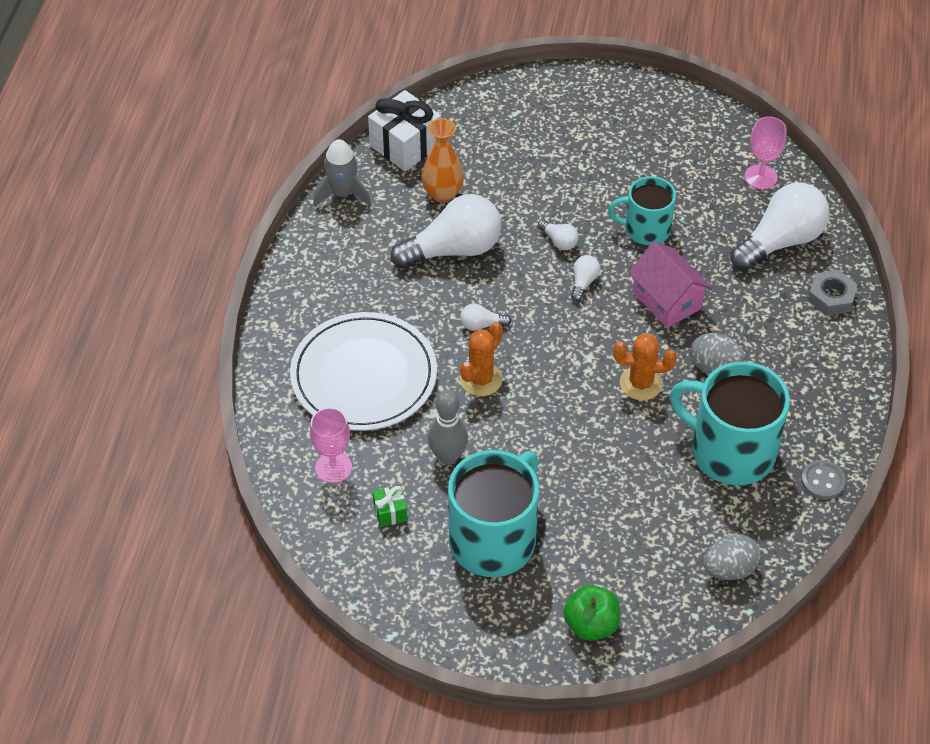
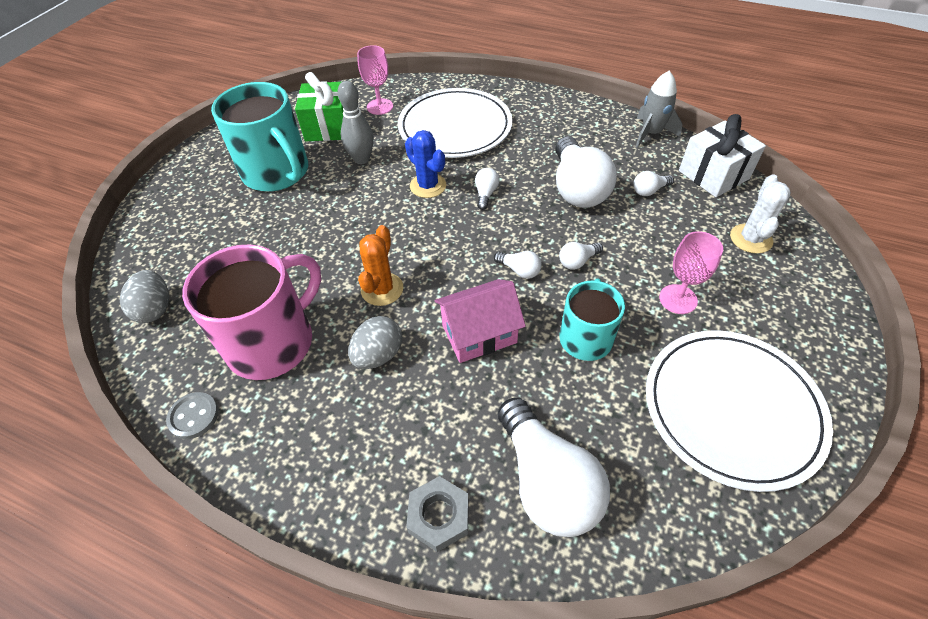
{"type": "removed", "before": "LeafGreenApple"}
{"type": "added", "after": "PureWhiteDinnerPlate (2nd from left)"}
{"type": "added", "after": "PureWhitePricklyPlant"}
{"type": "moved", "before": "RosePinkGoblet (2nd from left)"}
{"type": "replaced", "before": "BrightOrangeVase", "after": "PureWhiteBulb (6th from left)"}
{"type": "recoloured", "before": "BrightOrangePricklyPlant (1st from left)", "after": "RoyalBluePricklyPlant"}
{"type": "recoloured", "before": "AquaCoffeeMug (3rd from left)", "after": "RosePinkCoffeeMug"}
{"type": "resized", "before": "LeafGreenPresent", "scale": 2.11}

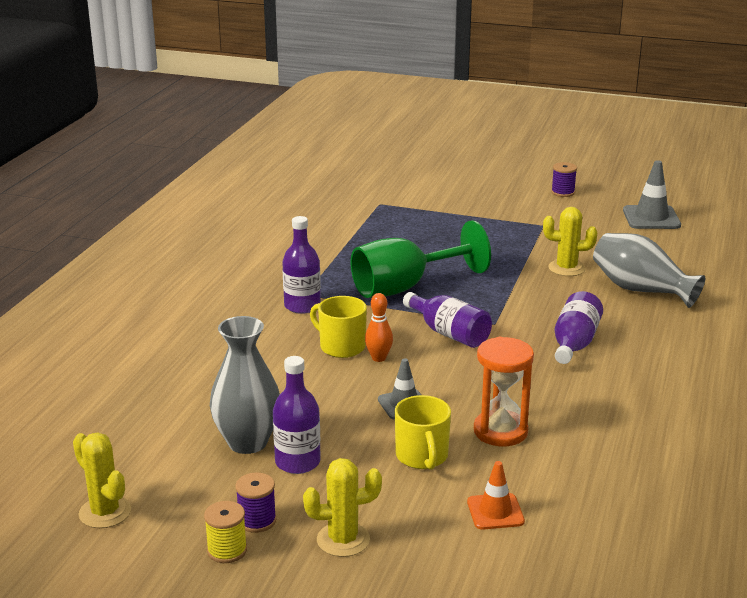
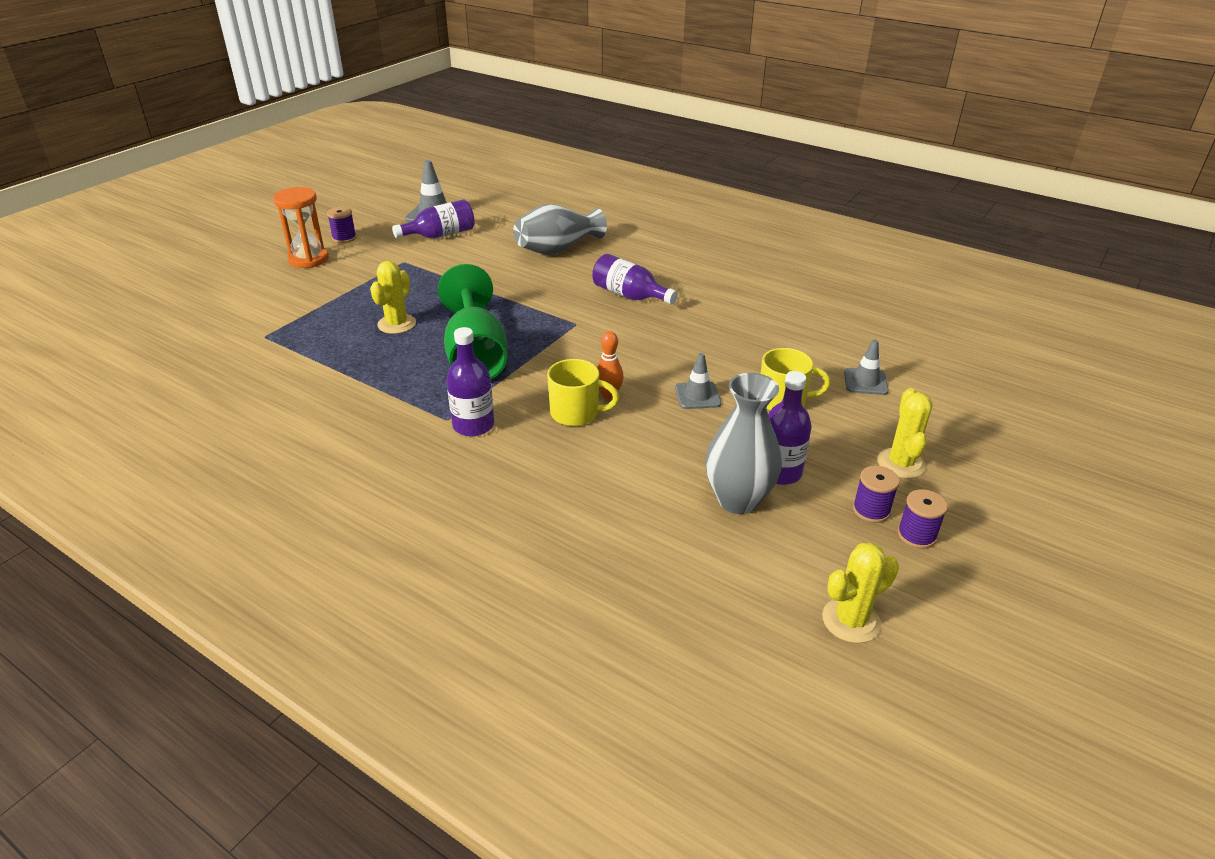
{"type": "moved", "before": "RoyalPurpleBottle (3rd from left in the first image)", "after": "RoyalPurpleBottle (1st from left)"}
{"type": "moved", "before": "BrightOrangeHourglass"}
{"type": "moved", "before": "BrightYellowPricklyPlant (3rd from left in the first image)", "after": "BrightYellowPricklyPlant (1st from left)"}
{"type": "recoloured", "before": "BrightYellowSpool", "after": "RoyalPurpleSpool (3rd from left)"}
{"type": "recoloured", "before": "BrightOrangeSafetyCone", "after": "GraySafetyCone (3rd from left)"}
{"type": "turned", "before": "BrightYellowCoffeeMug (1st from left)", "turn": -135}

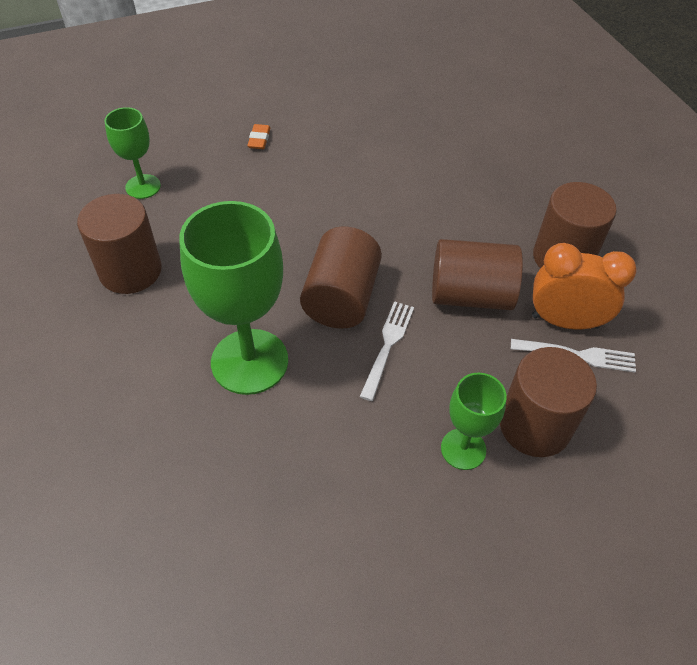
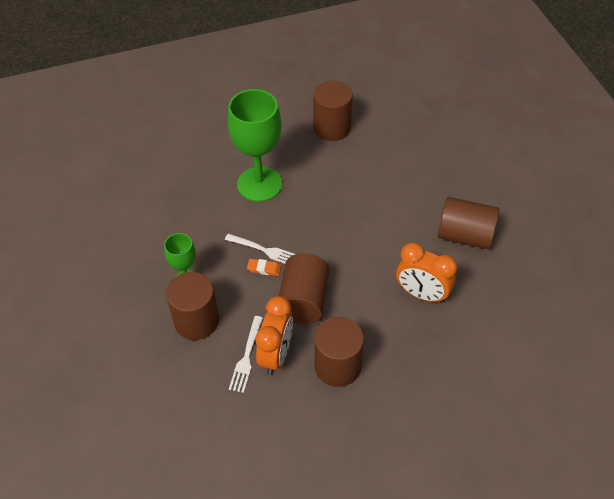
{"type": "removed", "before": "LeafGreenGoblet (1st from left)"}
{"type": "added", "after": "BrightOrangeBedsideClock (2nd from left)"}
{"type": "moved", "before": "BrightOrangePencilEraser"}
{"type": "moved", "before": "RussetCylinderShape (2nd from left in the first image)", "after": "RussetCylinderShape (5th from left)"}

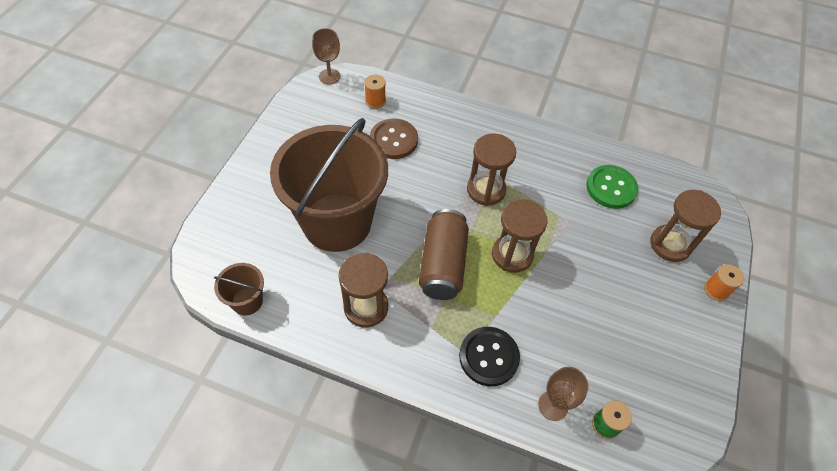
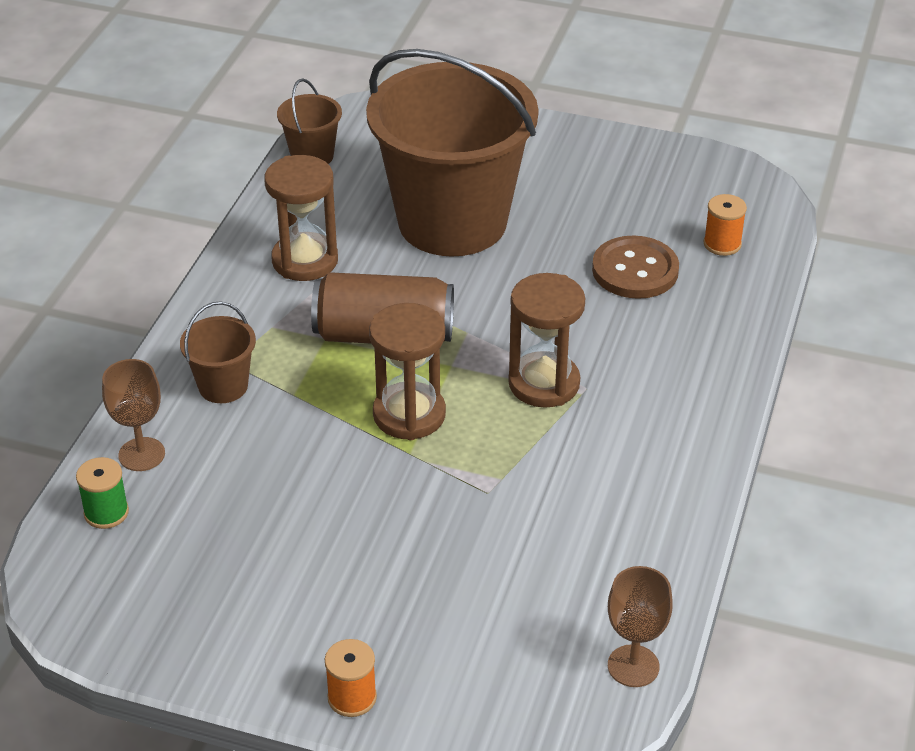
{"type": "removed", "before": "LeafGreenShirtButton"}
{"type": "removed", "before": "RussetHourglass (4th from left)"}
{"type": "moved", "before": "RussetGoblet (1st from left in the first image)", "after": "RussetGoblet (2nd from left)"}
{"type": "replaced", "before": "JetBlackShirtButton", "after": "RussetSandBucket (1st from left)"}

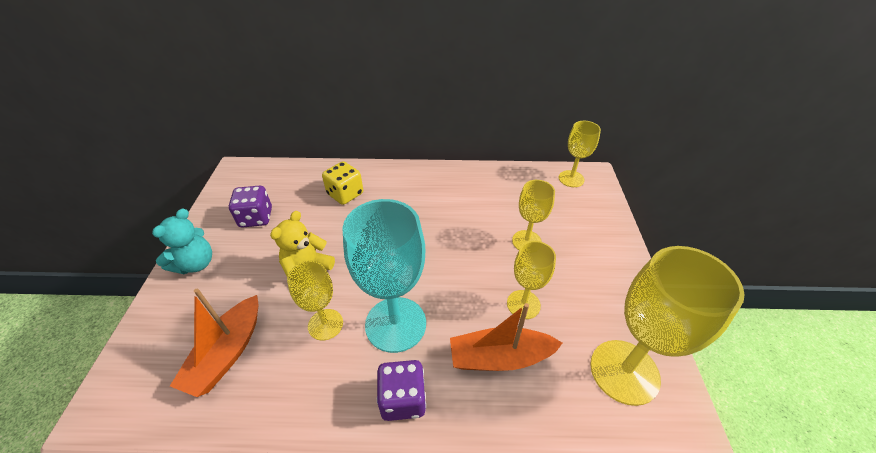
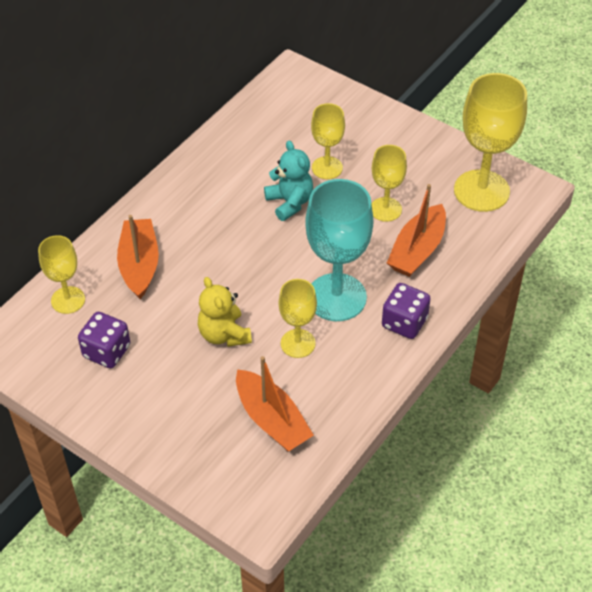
{"type": "moved", "before": "AquaTeddy"}
{"type": "moved", "before": "BrightYellowGoblet (4th from left in the first image)", "after": "BrightYellowGoblet (1st from left)"}
{"type": "replaced", "before": "BrightYellowGameDie", "after": "BrightOrangeToyBoat (1st from left)"}

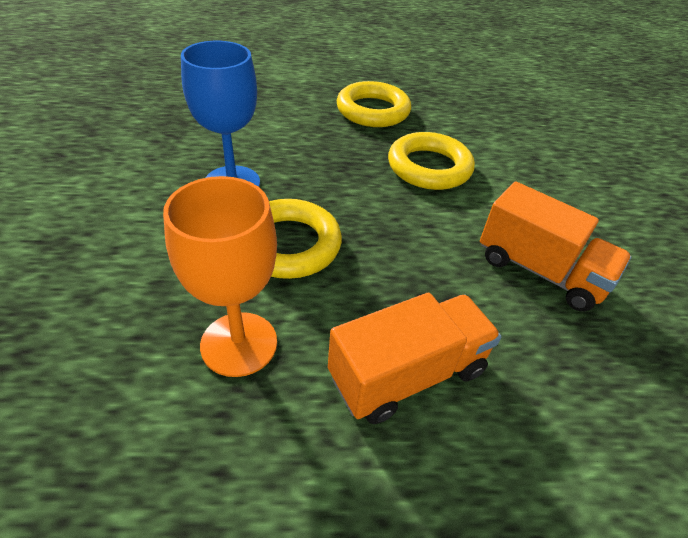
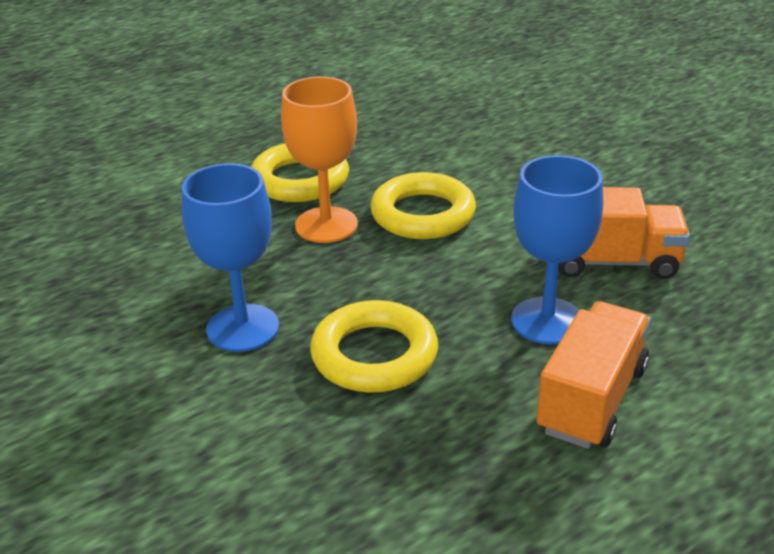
{"type": "added", "after": "RoyalBlueGoblet (2nd from left)"}
{"type": "moved", "before": "BrightOrangeGoblet"}

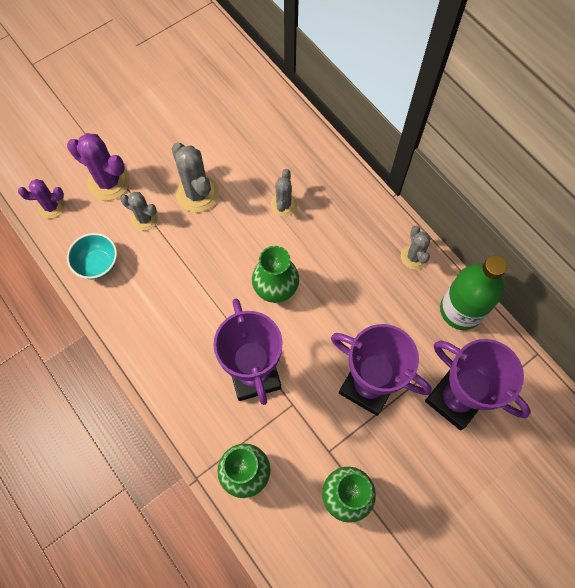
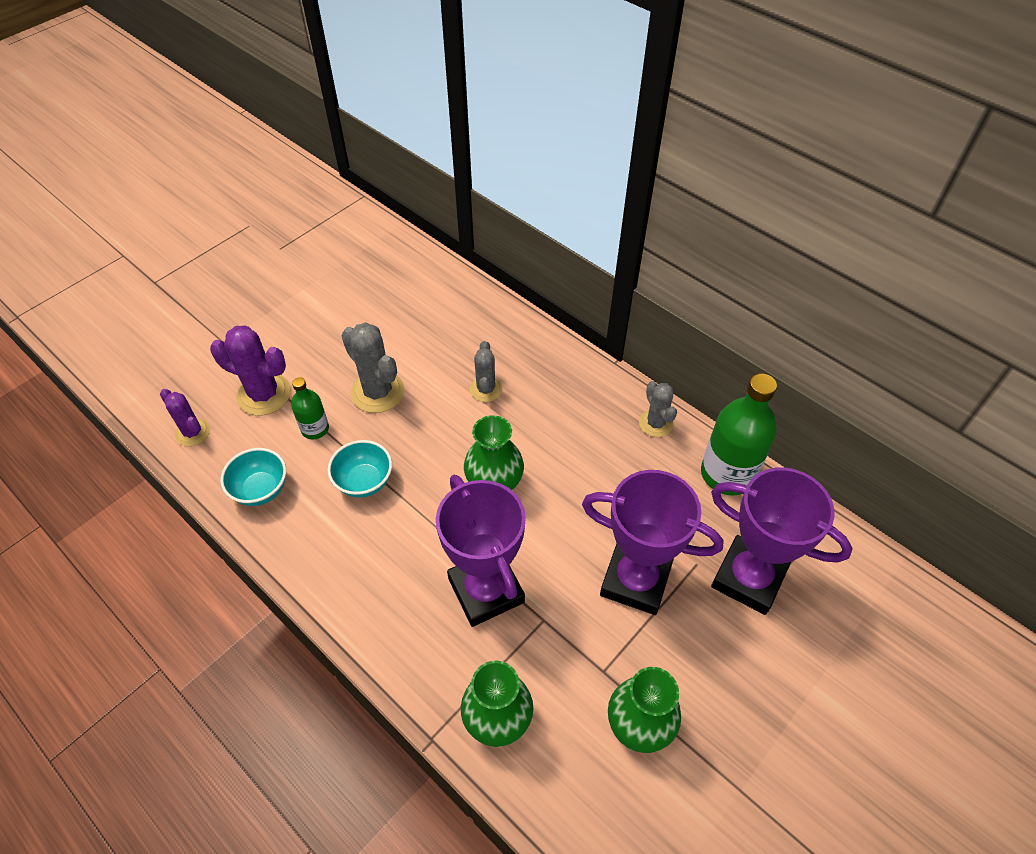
{"type": "added", "after": "AquaDeepDish (2nd from left)"}
{"type": "replaced", "before": "GrayPricklyPlant (1st from left)", "after": "LeafGreenBottle (1st from left)"}
{"type": "turned", "before": "RoyalPurplePricklyPlant (1st from left)", "turn": 60}

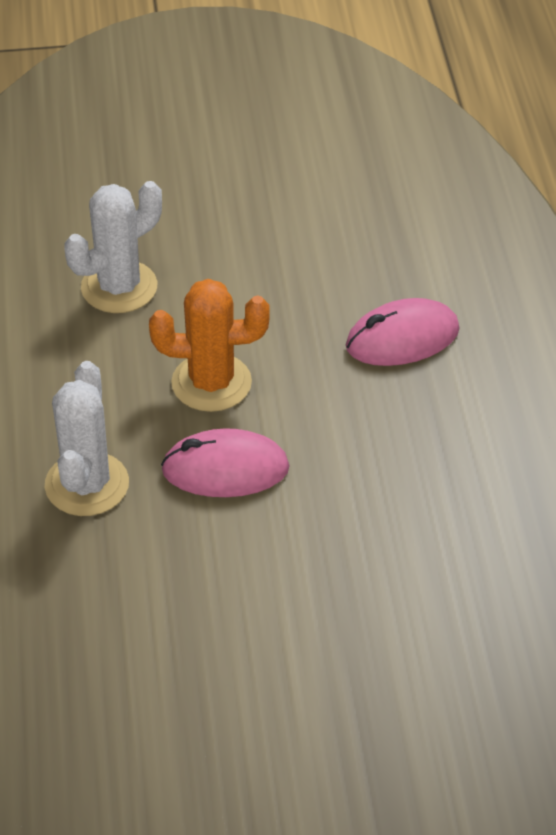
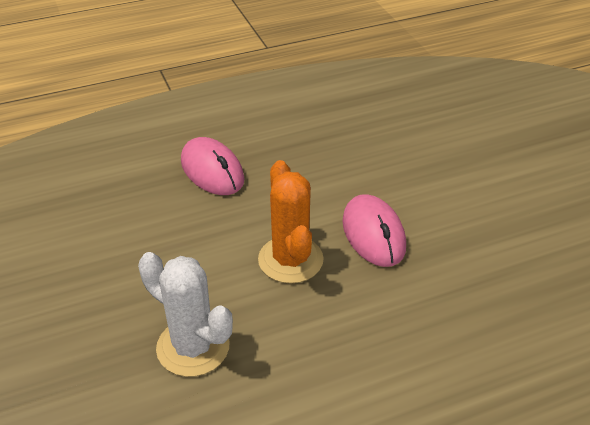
{"type": "removed", "before": "PureWhitePricklyPlant (1st from left)"}

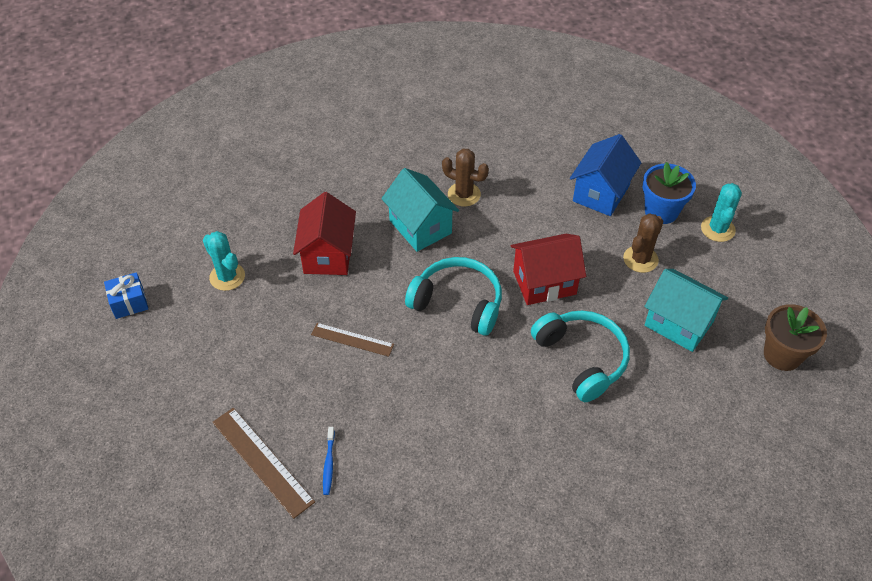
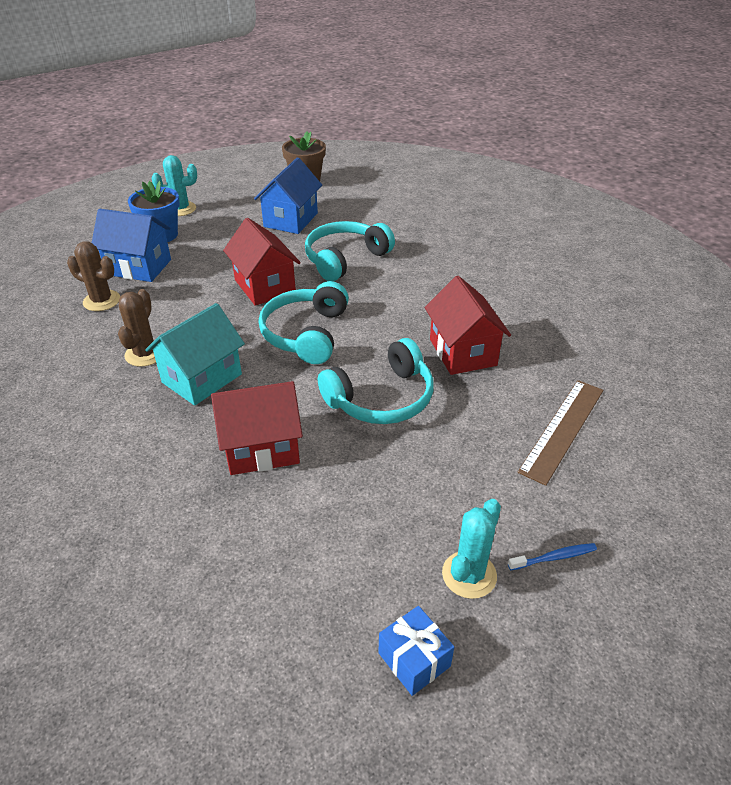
{"type": "added", "after": "RedToyHouse (3rd from left)"}
{"type": "moved", "before": "AquaPricklyPlant (1st from left in the first image)", "after": "AquaPricklyPlant (2nd from left)"}
{"type": "moved", "before": "RoyalBlueDentalBrush"}
{"type": "moved", "before": "RussetPricklyPlant (2nd from left in the first image)", "after": "RussetPricklyPlant (1st from left)"}
{"type": "replaced", "before": "RussetRuler (2nd from left)", "after": "AquaHeadphones (3rd from left)"}
{"type": "recoloured", "before": "AquaToyHouse (2nd from left)", "after": "RoyalBlueToyHouse (2nd from left)"}

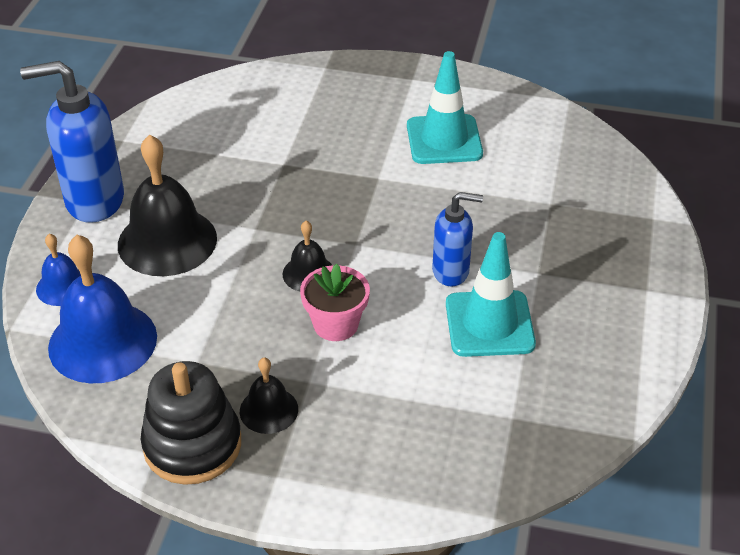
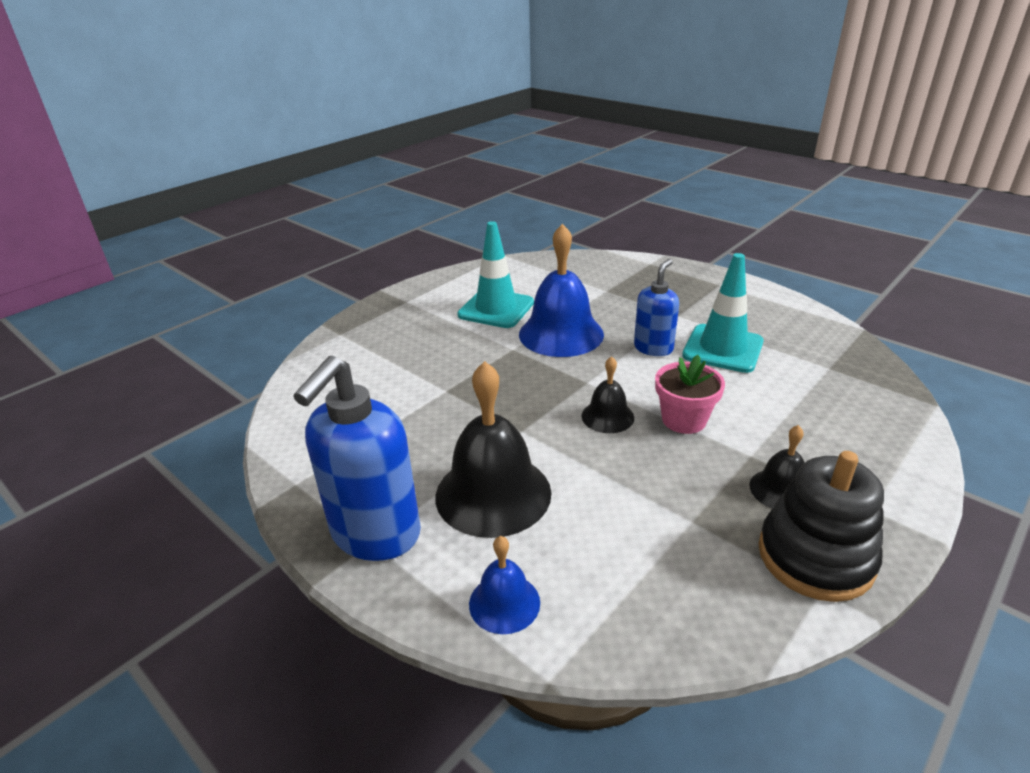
{"type": "moved", "before": "RoyalBlueSchoolBell (2nd from left)"}

